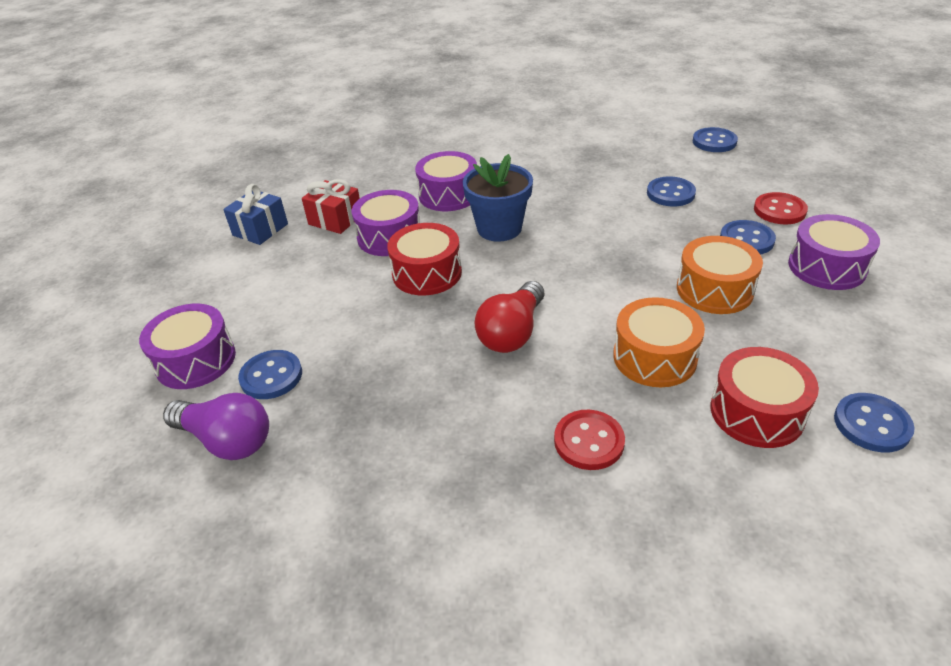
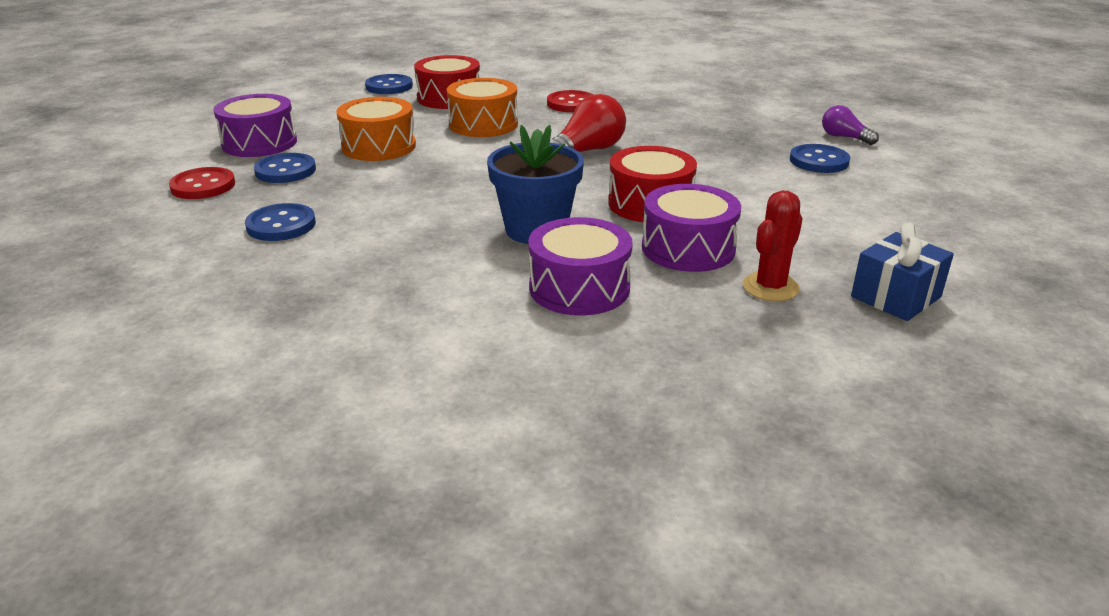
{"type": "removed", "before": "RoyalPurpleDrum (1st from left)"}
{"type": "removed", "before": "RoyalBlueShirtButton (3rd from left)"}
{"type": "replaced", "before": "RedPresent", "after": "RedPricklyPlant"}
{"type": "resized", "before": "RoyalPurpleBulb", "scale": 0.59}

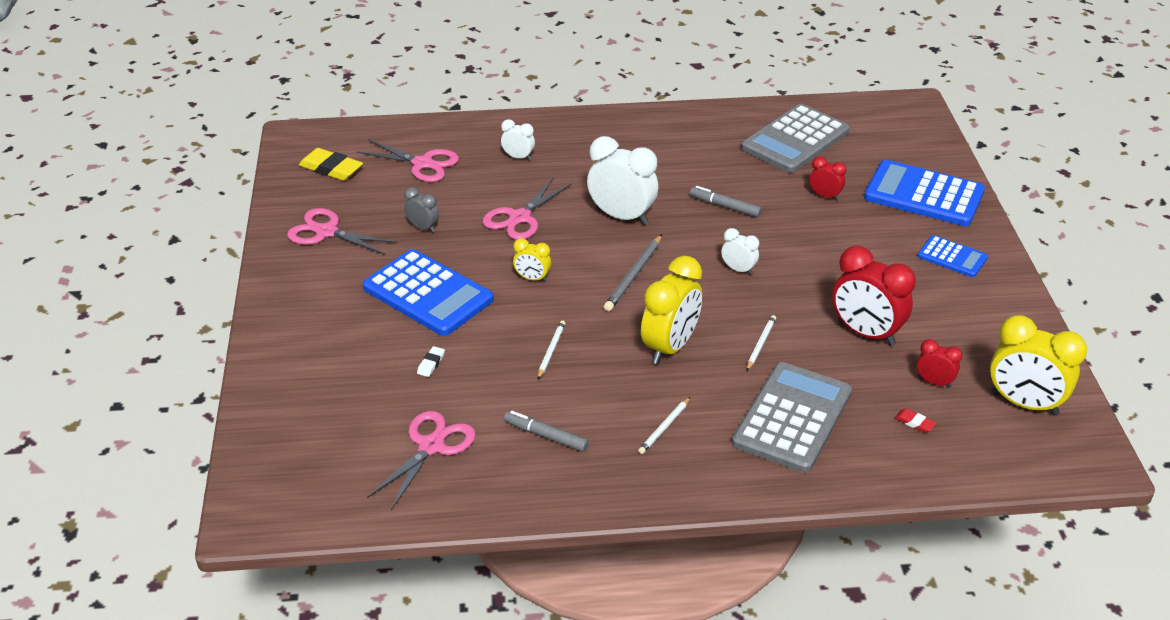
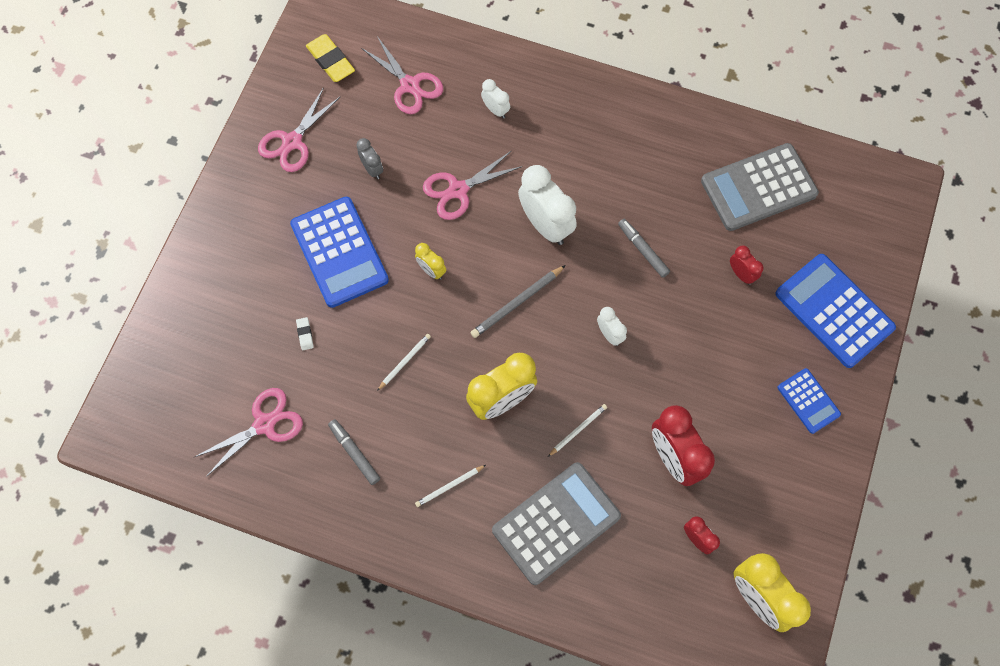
{"type": "removed", "before": "RedPencilEraser"}
{"type": "turned", "before": "RosePinkShears (1st from left in the first image)", "turn": -105}
{"type": "turned", "before": "PureWhitePencilEraser", "turn": -60}

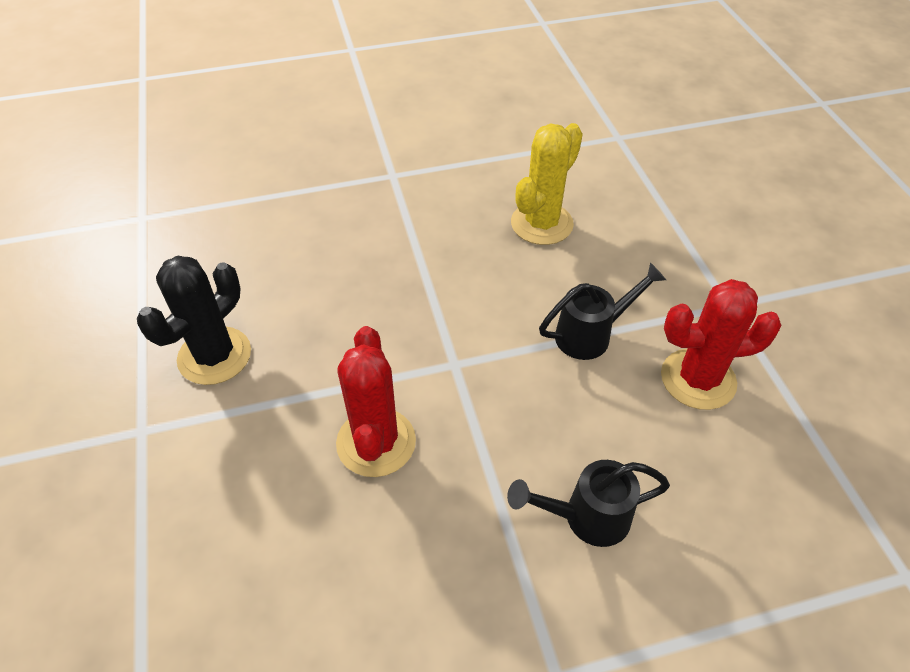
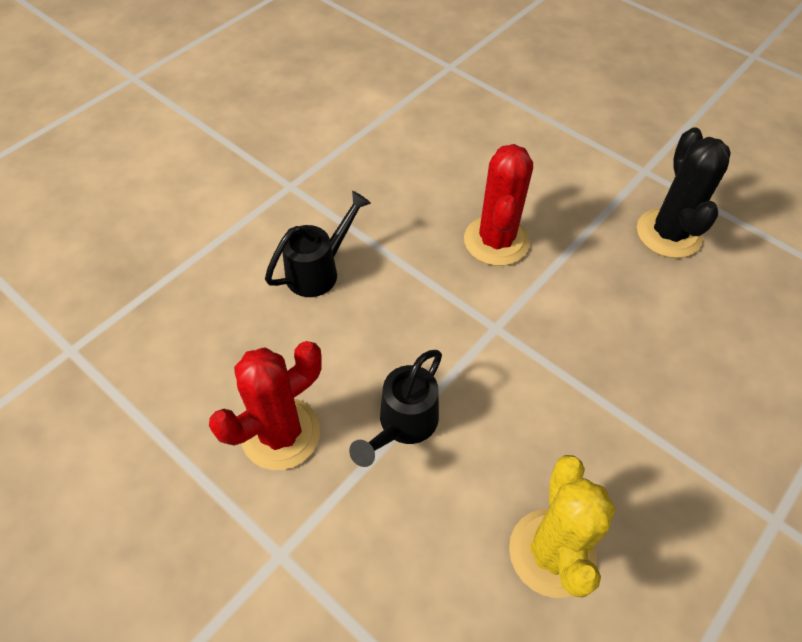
{"type": "turned", "before": "RedPricklyPlant (1st from left in the first image)", "turn": 45}

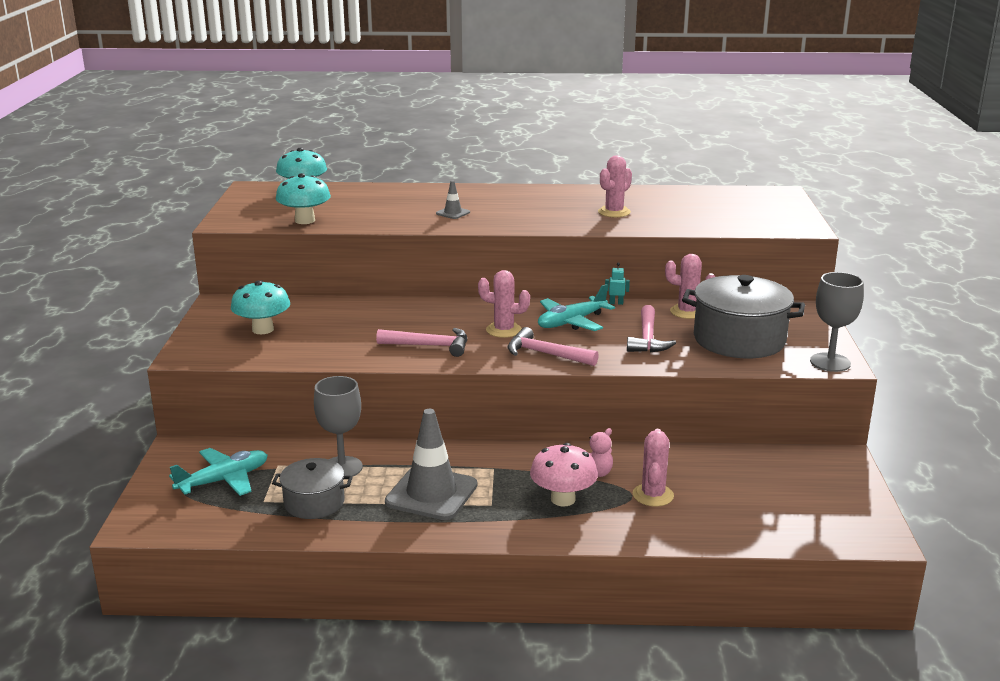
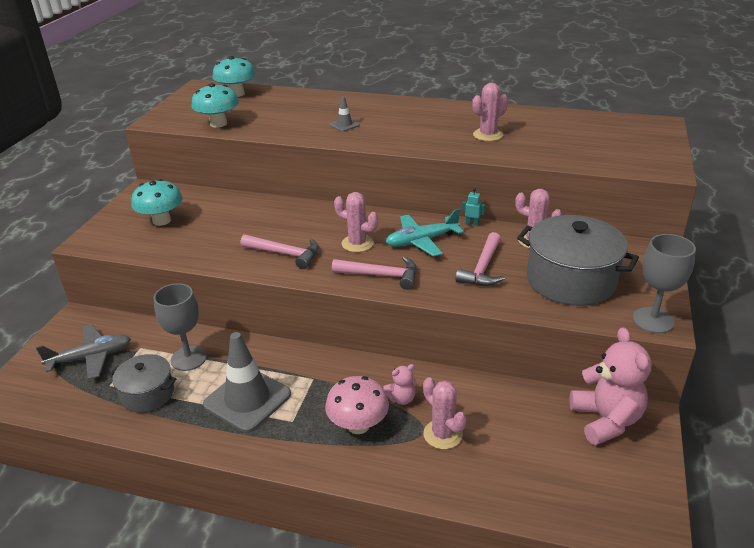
{"type": "added", "after": "RosePinkTeddy (2nd from left)"}
{"type": "recoloured", "before": "AquaPlane (1st from left)", "after": "GrayPlane"}
{"type": "turned", "before": "RosePinkHammer (2nd from left)", "turn": 150}
{"type": "turned", "before": "RosePinkPricklyPlant (3rd from left in the first image)", "turn": -60}

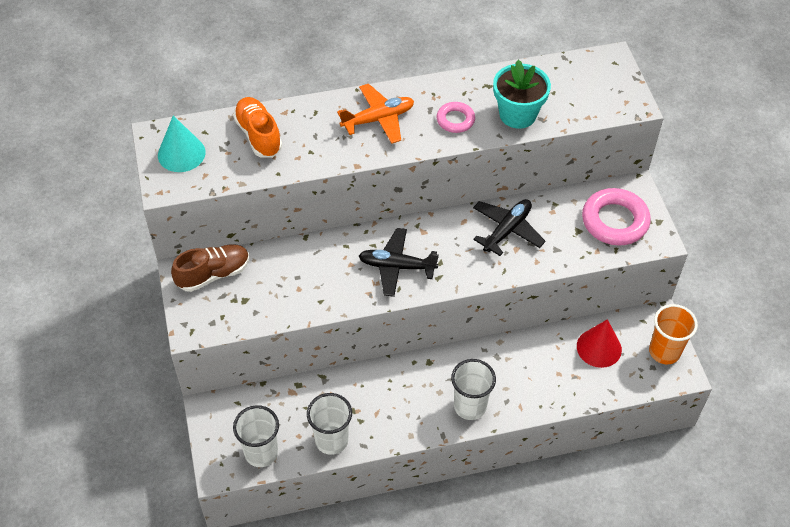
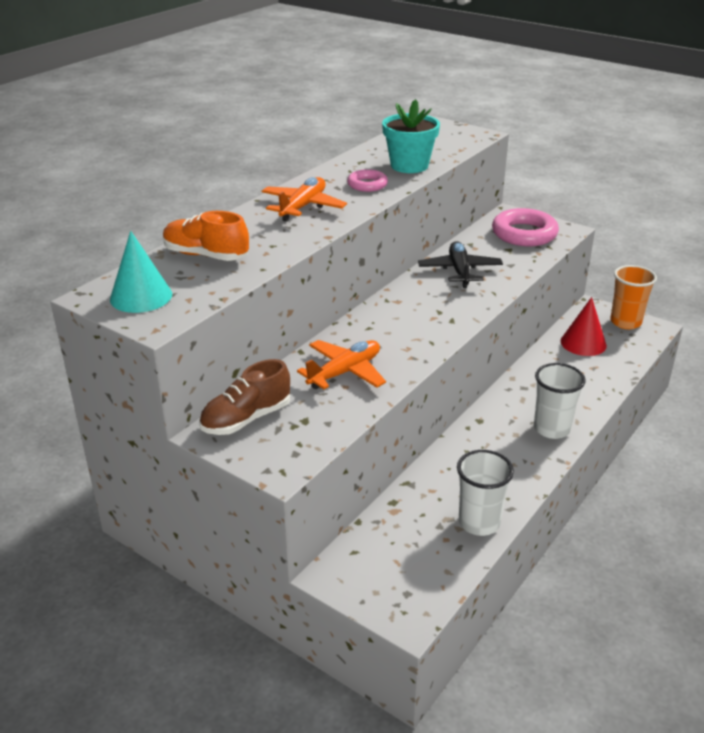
{"type": "removed", "before": "PureWhiteCup (1st from left)"}
{"type": "removed", "before": "JetBlackPlane (1st from left)"}
{"type": "added", "after": "BrightOrangePlane (2nd from left)"}
{"type": "turned", "before": "RussetSneaker", "turn": -150}

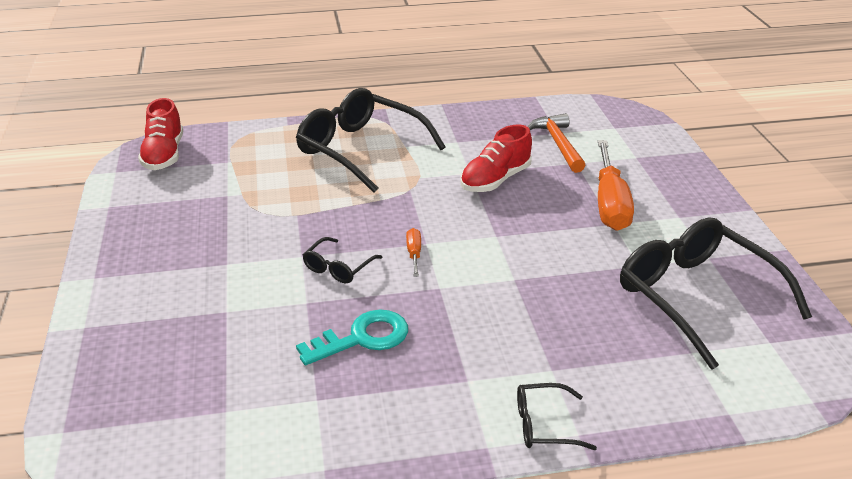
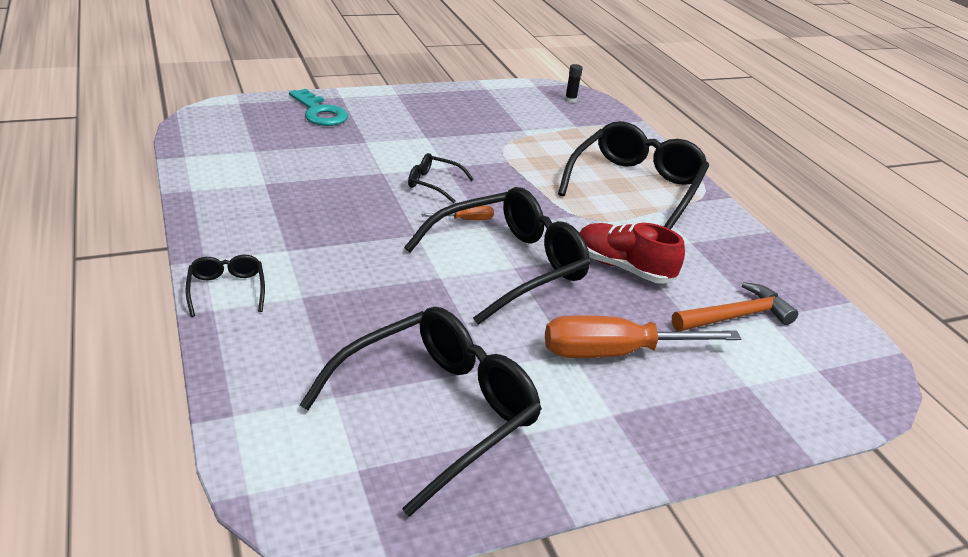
{"type": "added", "after": "JetBlackEyeglasses (4th from left)"}
{"type": "moved", "before": "AquaKey"}
{"type": "replaced", "before": "RedSneaker (1st from left)", "after": "JetBlackStickOfGlue"}

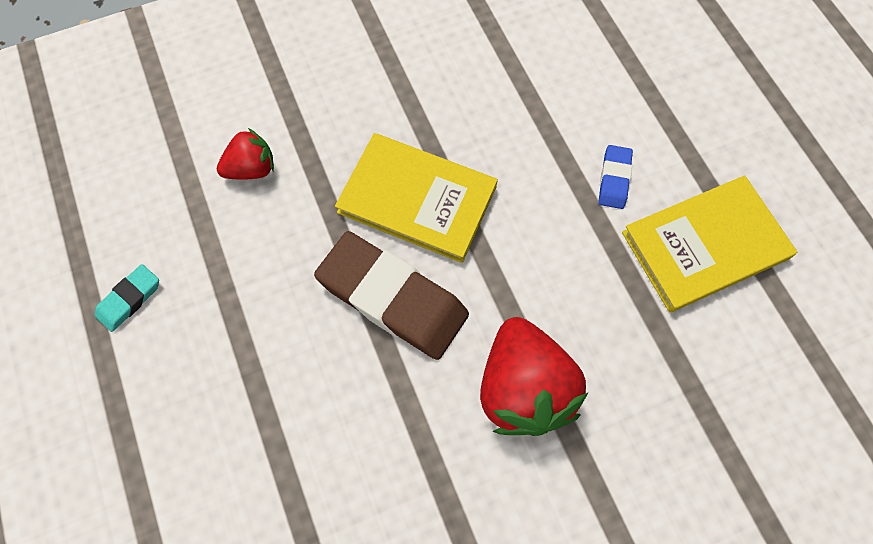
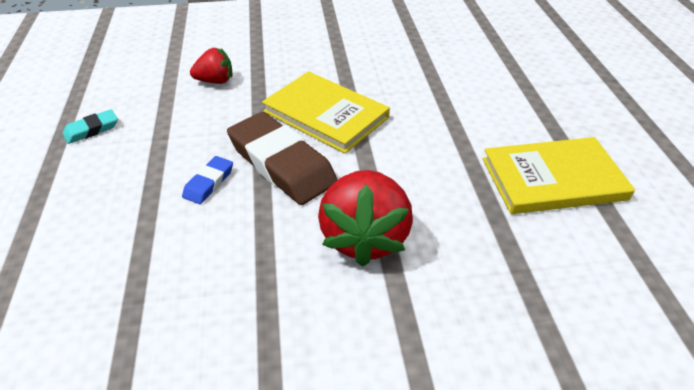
{"type": "moved", "before": "RoyalBluePencilEraser"}

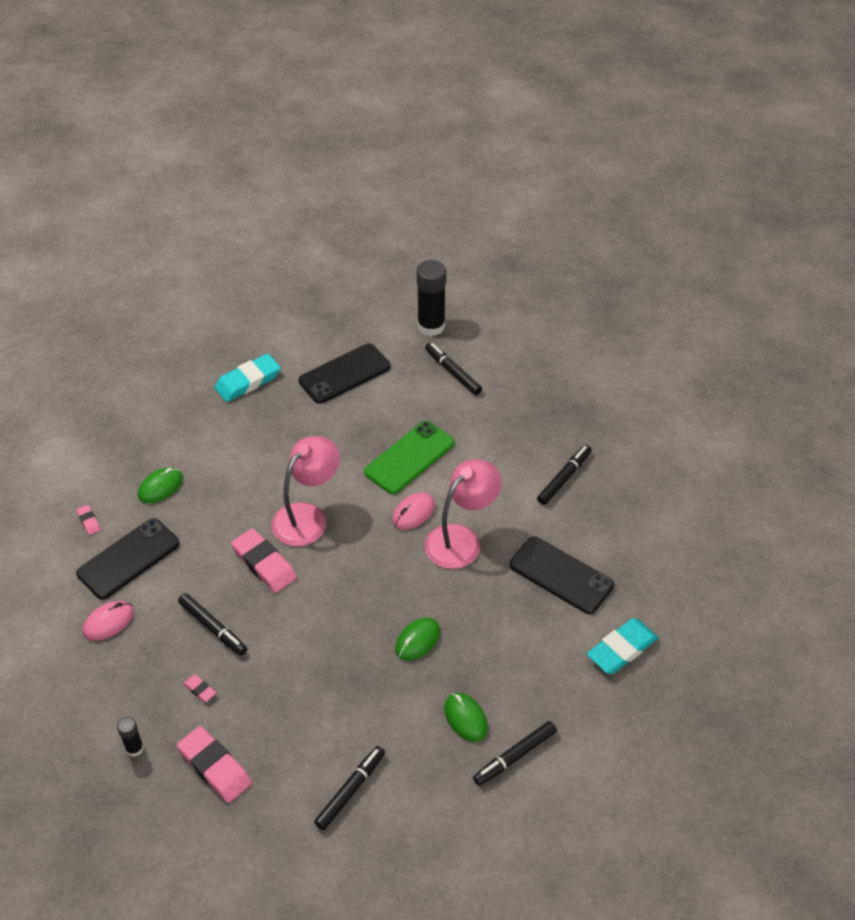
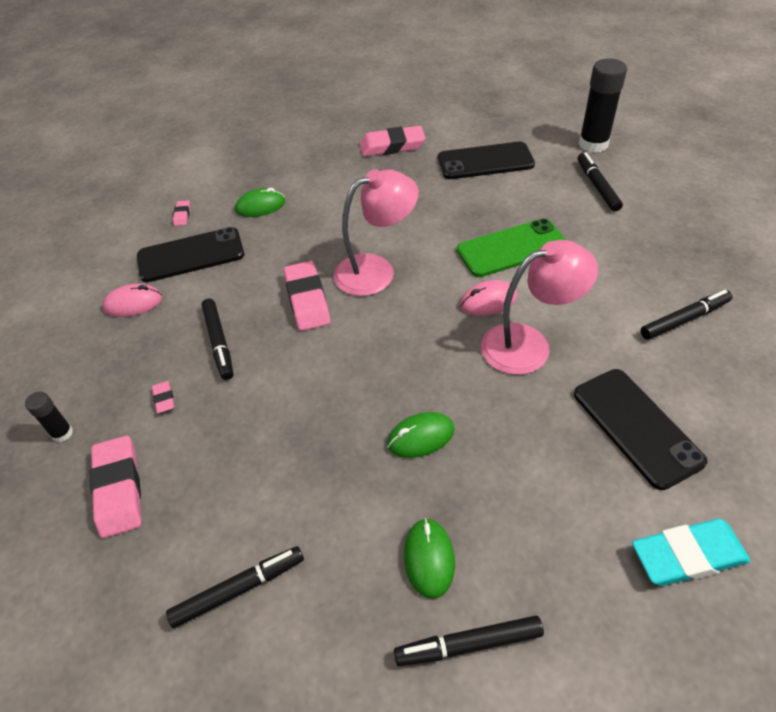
{"type": "recoloured", "before": "AquaPencilEraser (1st from left)", "after": "RosePinkPencilEraser (5th from left)"}

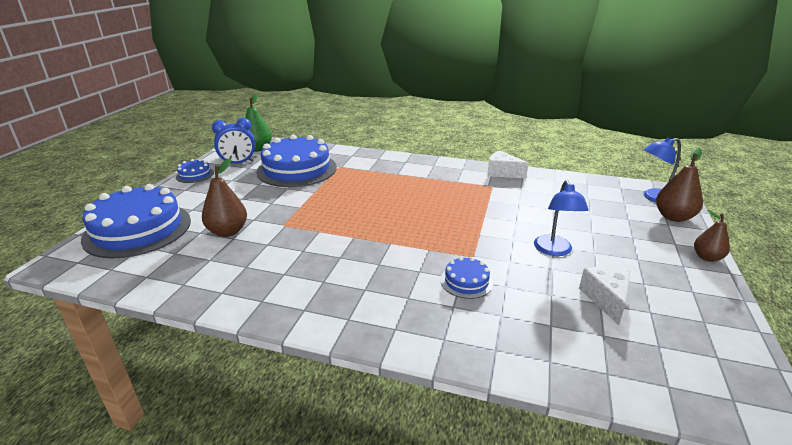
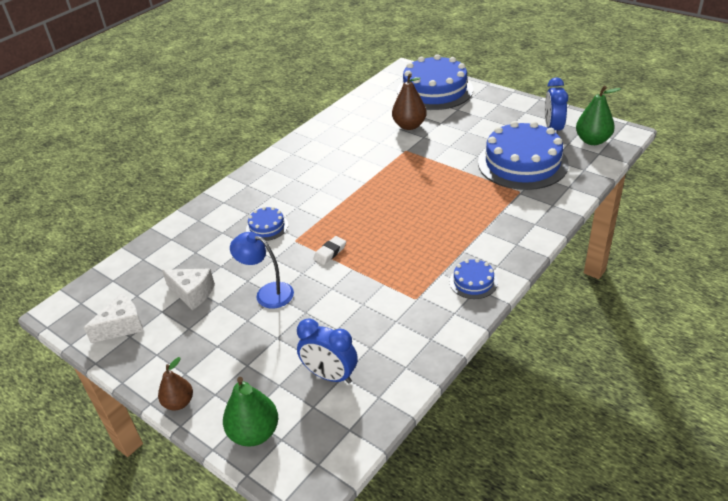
{"type": "removed", "before": "RoyalBlueDeskLamp (2nd from left)"}
{"type": "added", "after": "RoyalBlueBedsideClock (1st from left)"}
{"type": "added", "after": "PureWhitePencilEraser"}
{"type": "moved", "before": "RoyalBlueCake (2nd from left in the first image)", "after": "RoyalBlueCake (3rd from left)"}
{"type": "moved", "before": "PureWhiteCheeseWedge (1st from left)"}
{"type": "recoloured", "before": "RussetToyPear (2nd from left)", "after": "LeafGreenToyPear (1st from left)"}

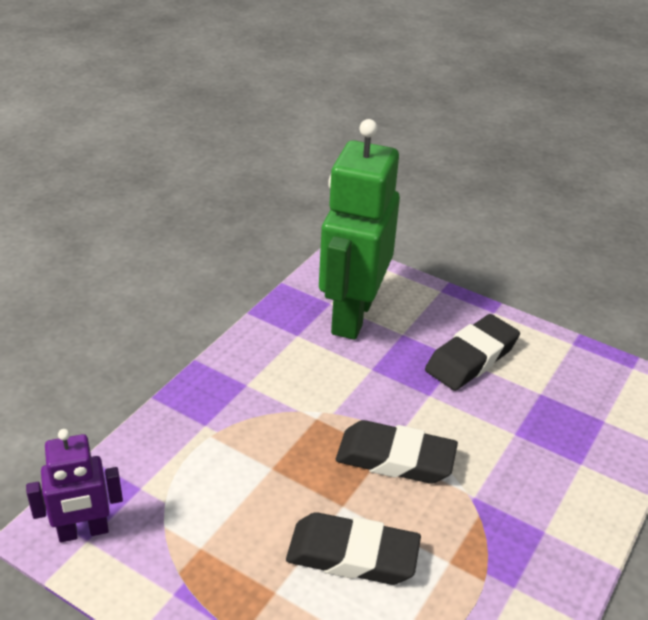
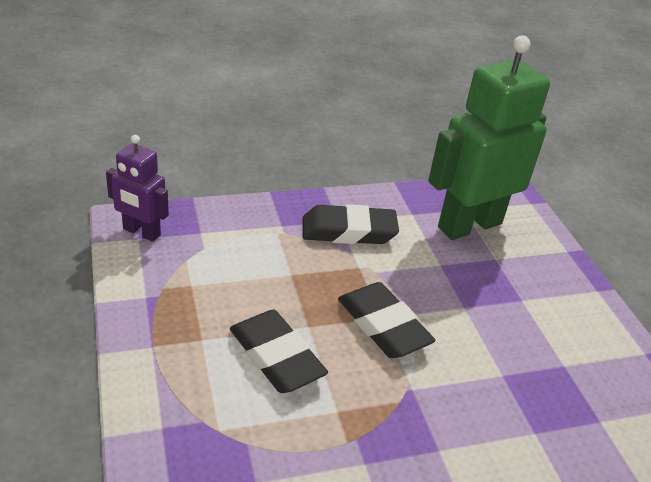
{"type": "moved", "before": "JetBlackPencilEraser (3rd from left in the first image)", "after": "JetBlackPencilEraser (2nd from left)"}

